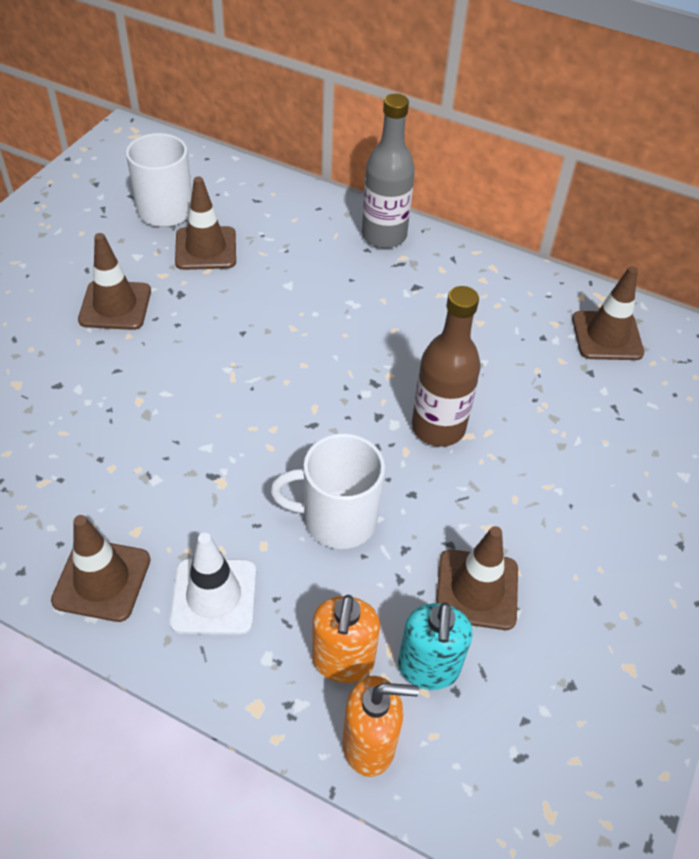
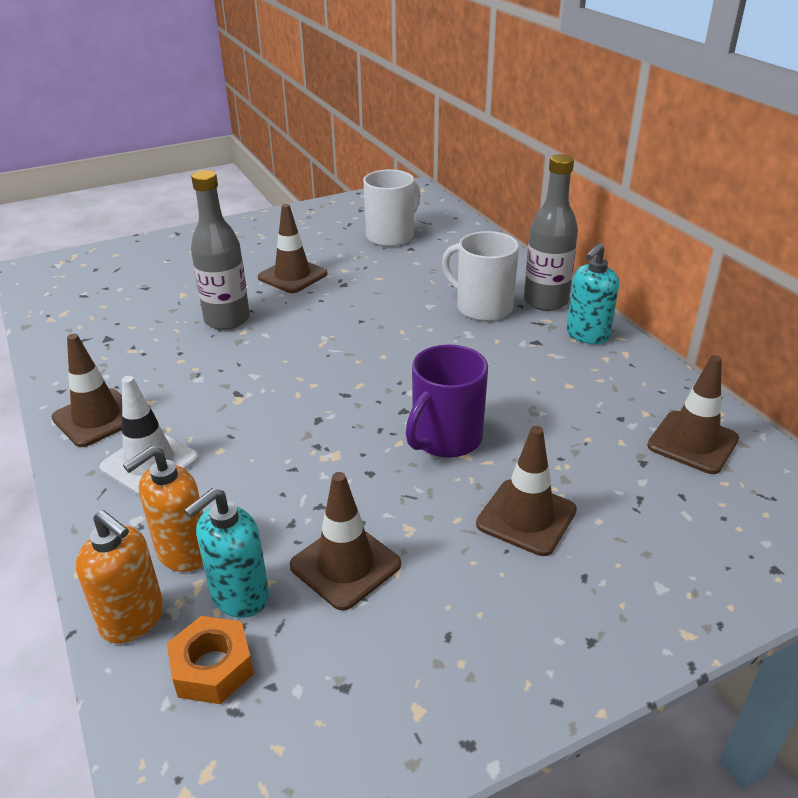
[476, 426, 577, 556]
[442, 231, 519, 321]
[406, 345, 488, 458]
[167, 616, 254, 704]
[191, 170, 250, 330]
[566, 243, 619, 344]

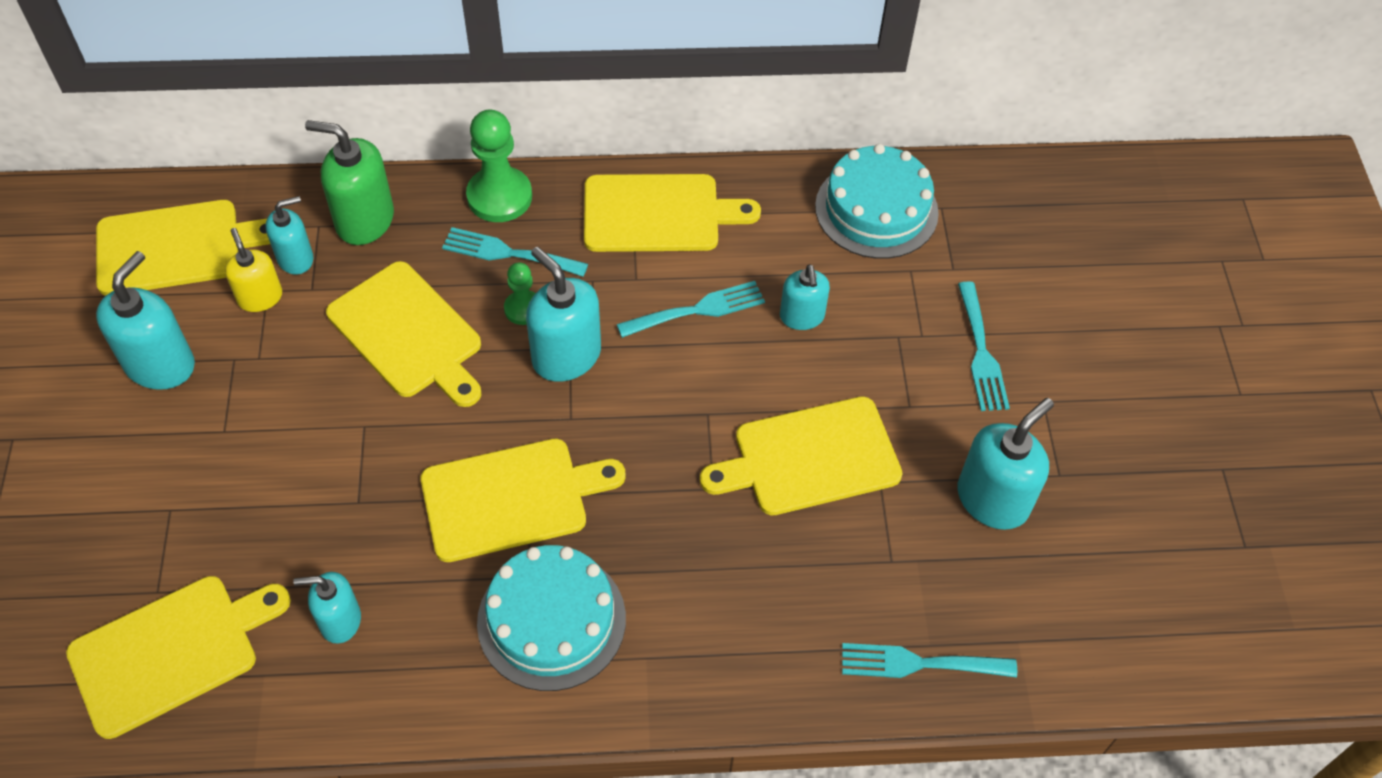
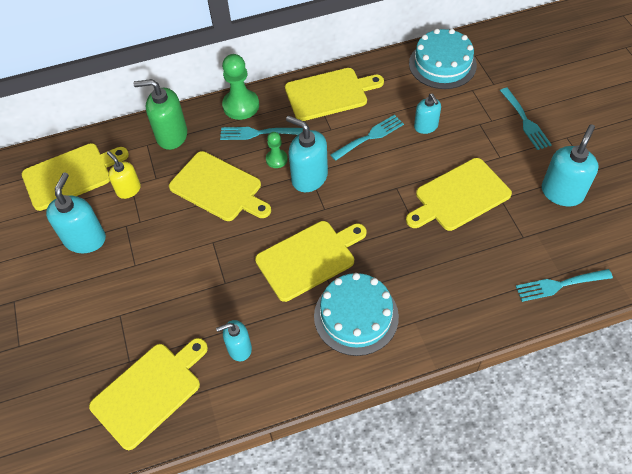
[266, 196, 314, 275] (first image)

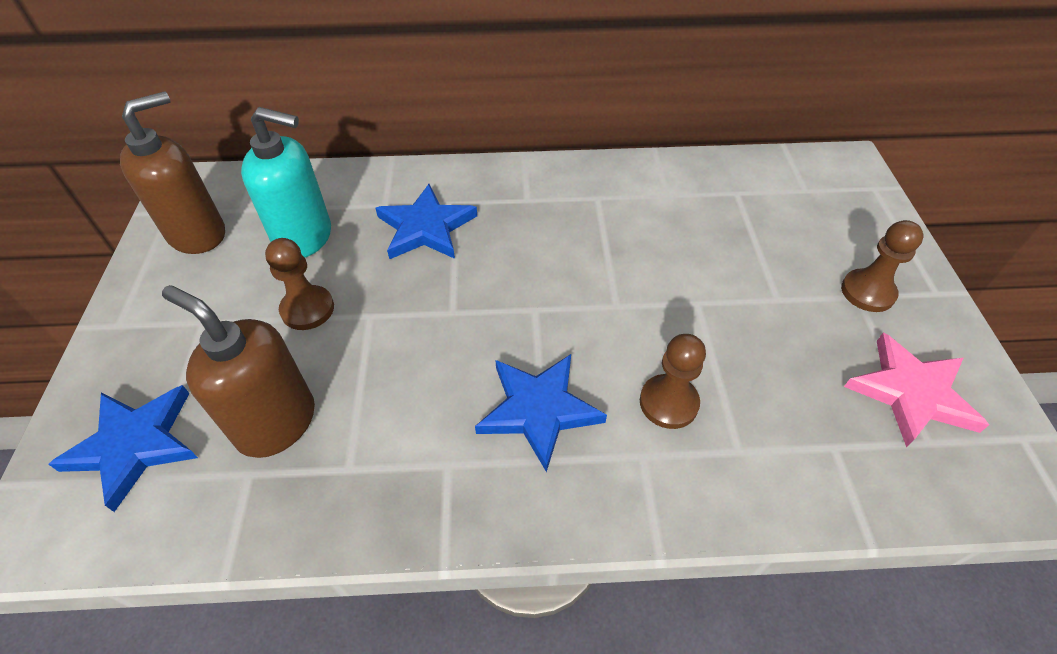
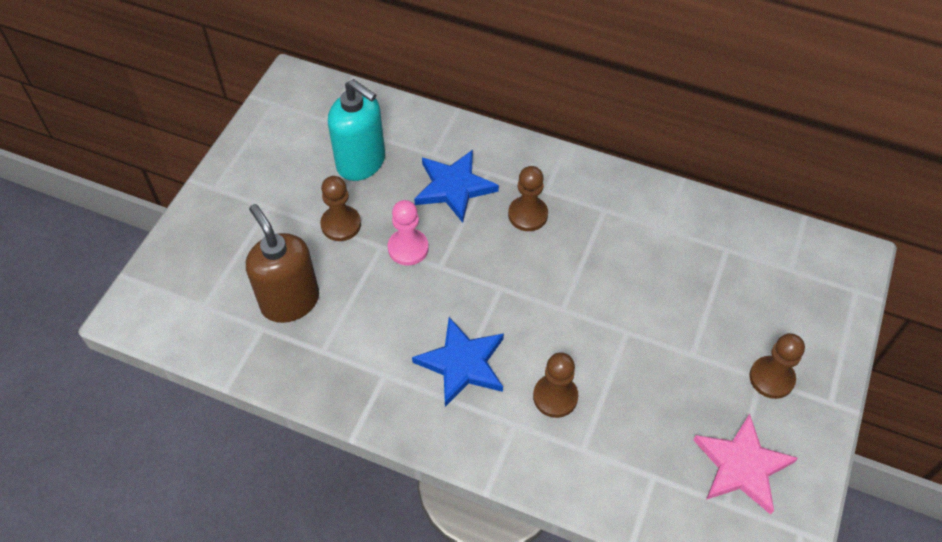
[48, 385, 198, 512] (first image)
[120, 91, 225, 254] (first image)
[388, 200, 429, 266]
[508, 166, 548, 231]

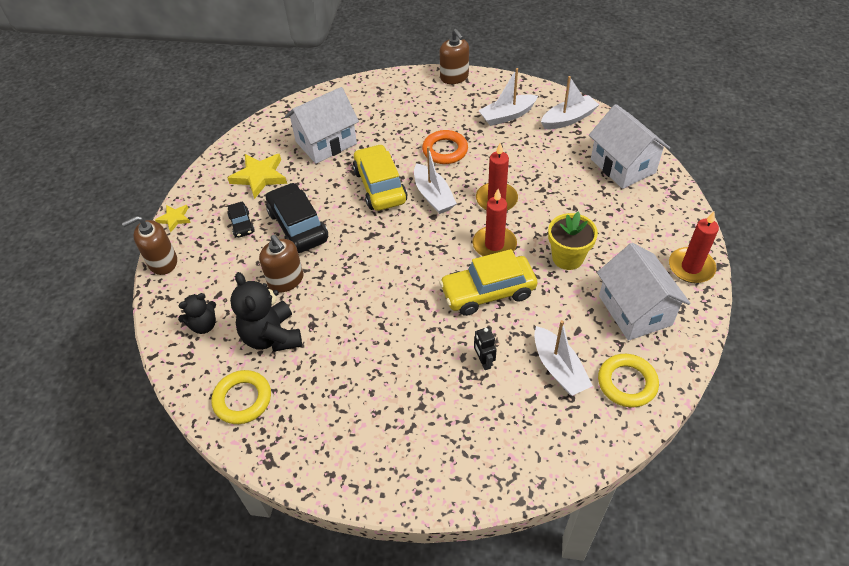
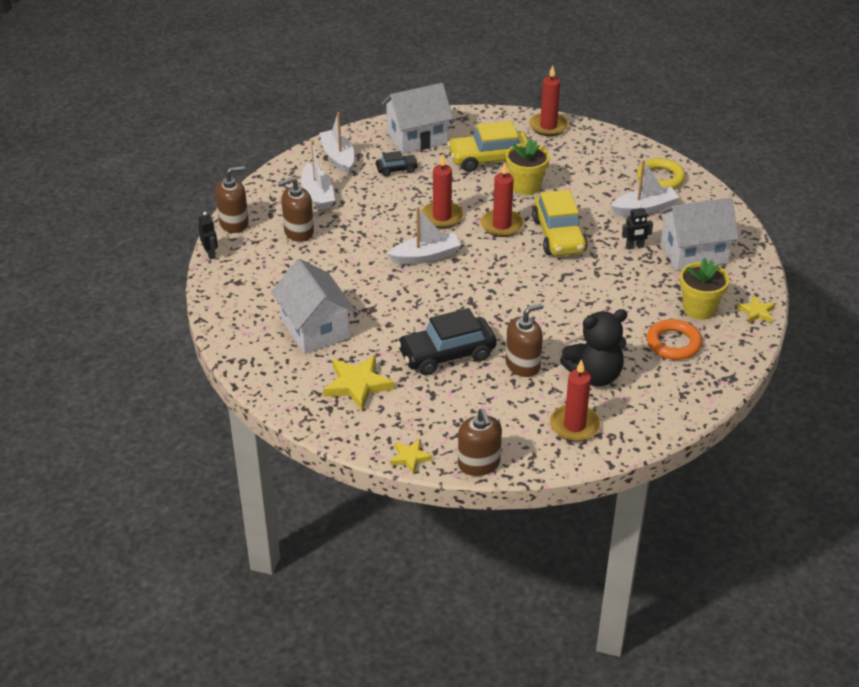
[550, 359, 601, 442]
[211, 370, 271, 424] (first image)
[376, 151, 419, 177]
[447, 121, 528, 172]
[647, 319, 702, 360]
[659, 198, 739, 271]
[198, 212, 218, 259]
[278, 177, 314, 242]
[680, 258, 729, 320]
[737, 295, 775, 323]

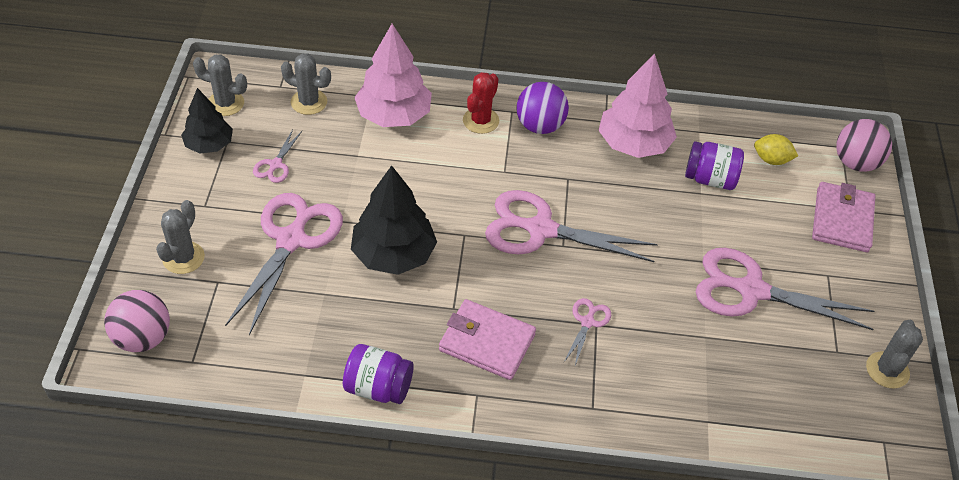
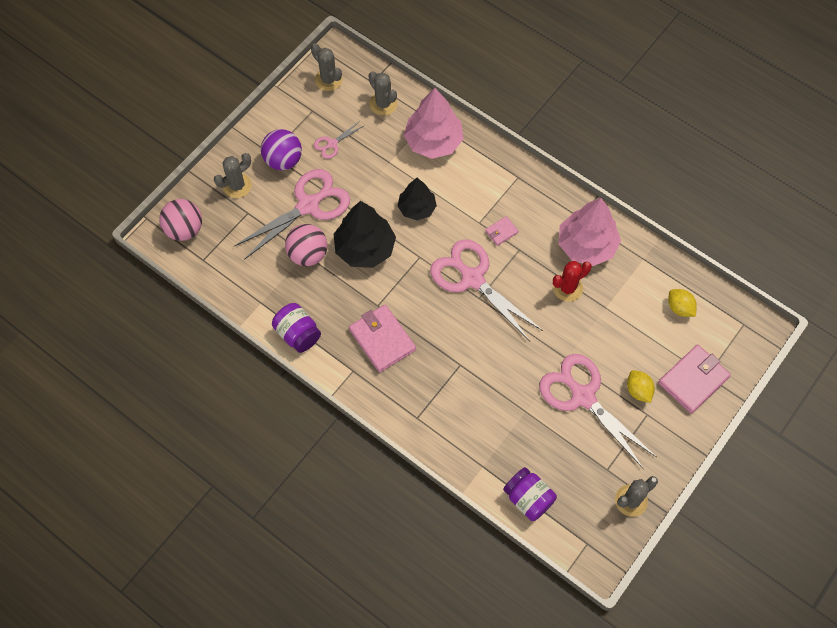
[398, 178, 437, 220]
[553, 261, 591, 302]
[261, 129, 302, 170]
[564, 298, 611, 366] (first image)
[503, 467, 557, 521]
[285, 224, 327, 266]
[485, 216, 519, 246]
[627, 370, 655, 403]

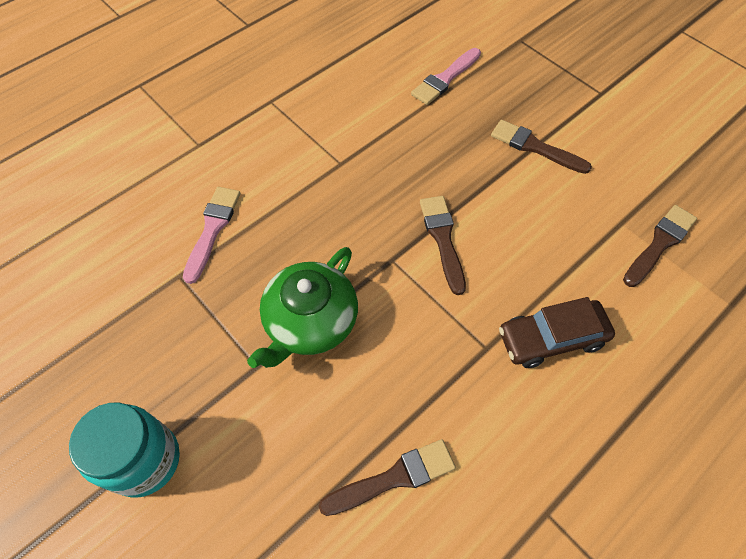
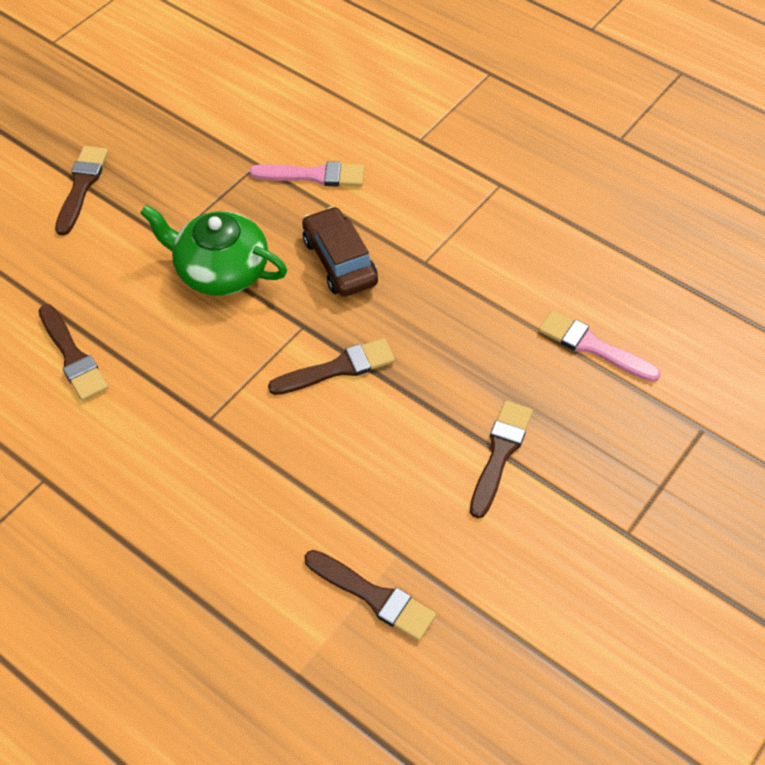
[55, 146, 108, 236]
[302, 206, 378, 297]

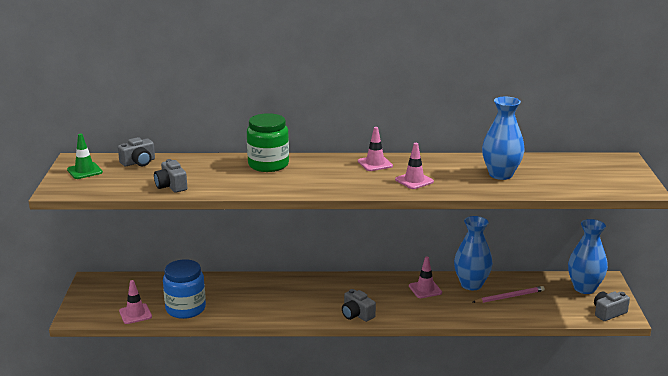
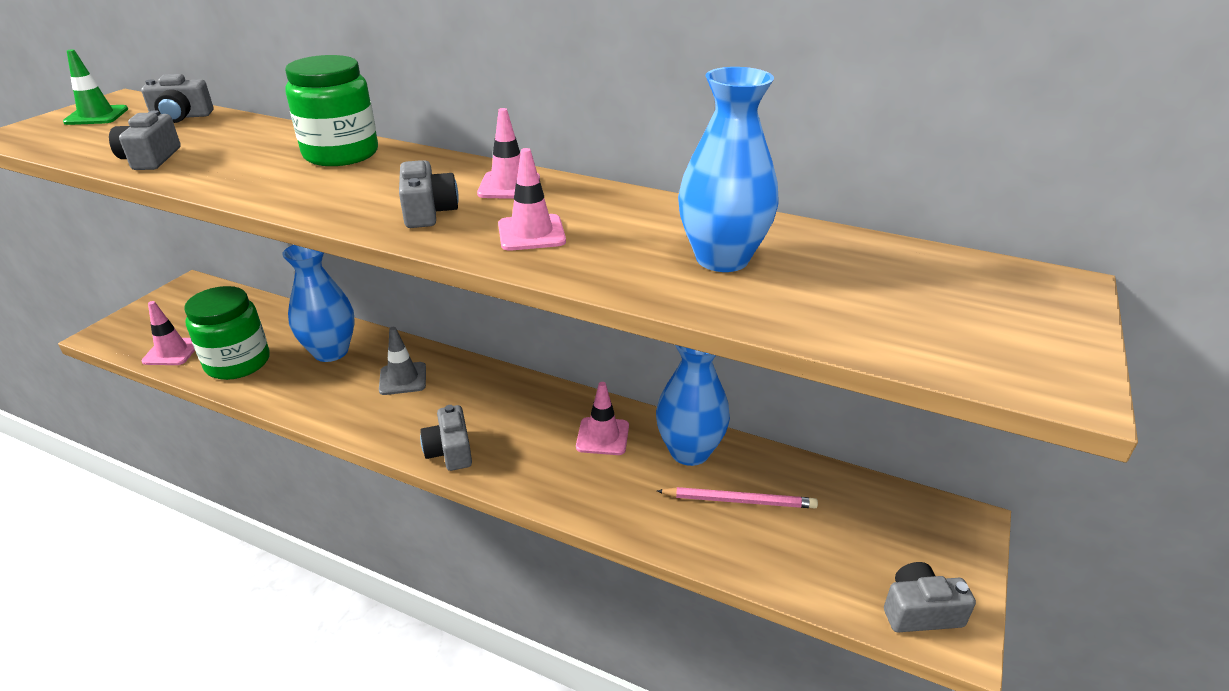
[185, 286, 269, 380]
[282, 245, 355, 362]
[379, 327, 426, 395]
[399, 160, 459, 228]

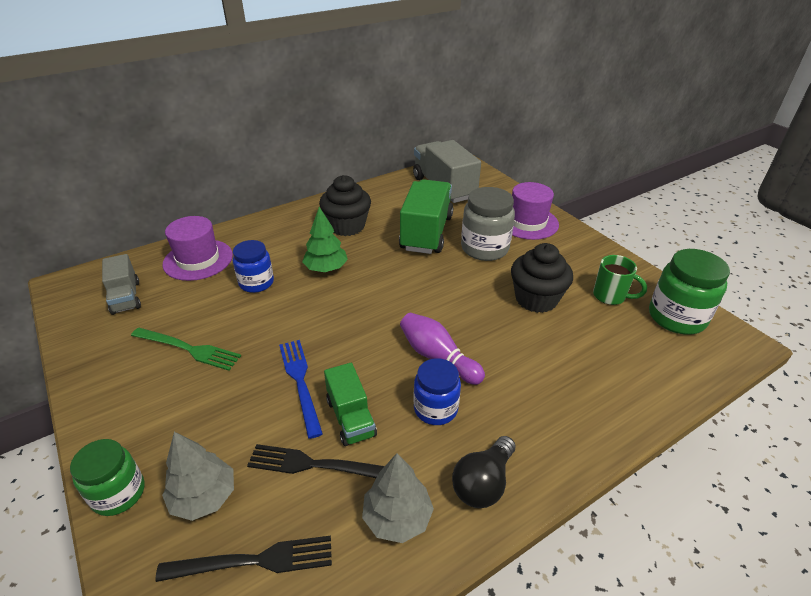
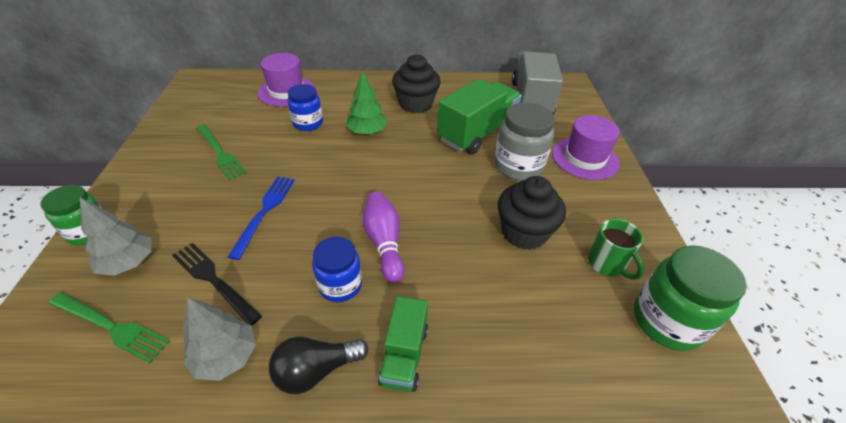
[102, 254, 141, 315] (first image)
[48, 292, 171, 363]
[378, 296, 428, 392]

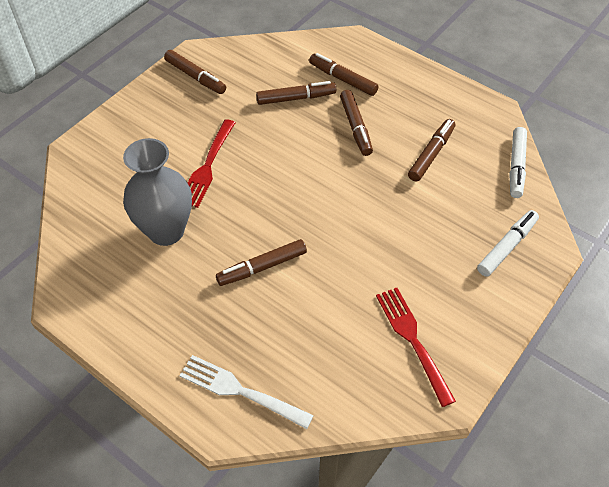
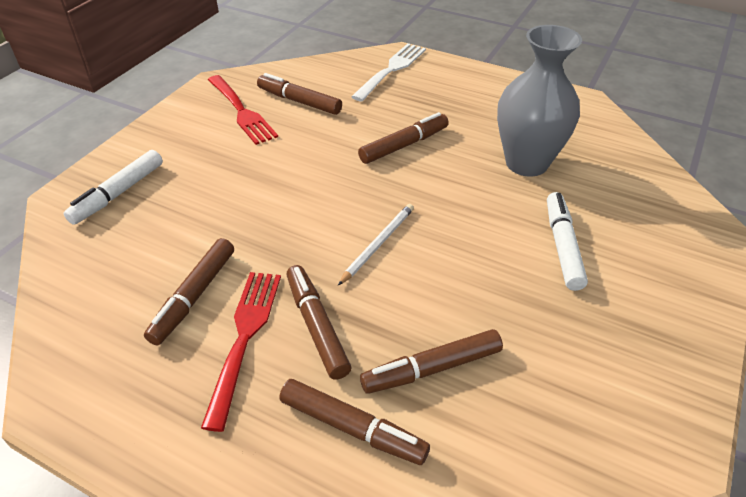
[257, 73, 342, 115]
[351, 44, 426, 102]
[201, 272, 281, 432]
[547, 192, 588, 291]
[338, 204, 414, 285]

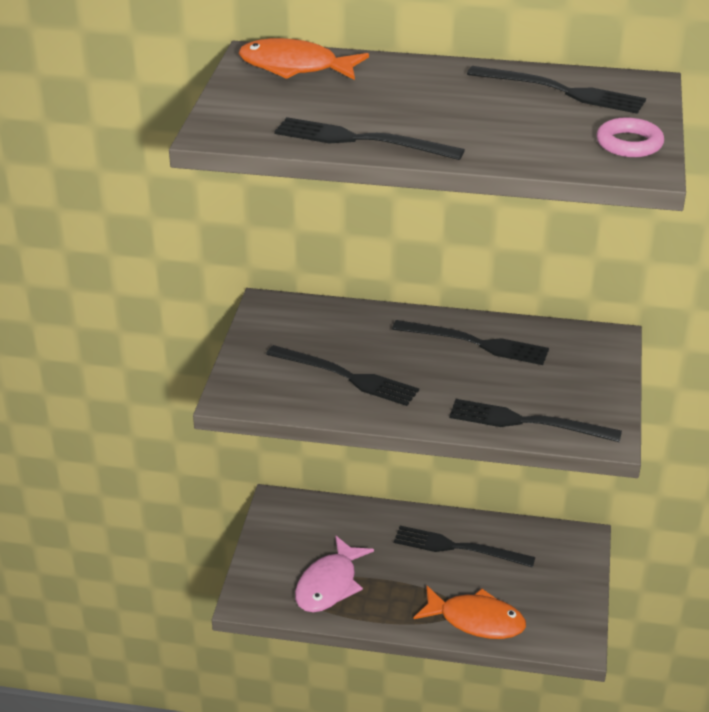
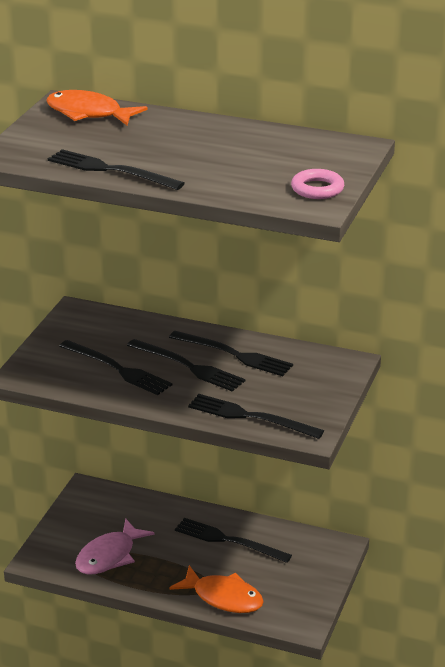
[127, 339, 245, 392]

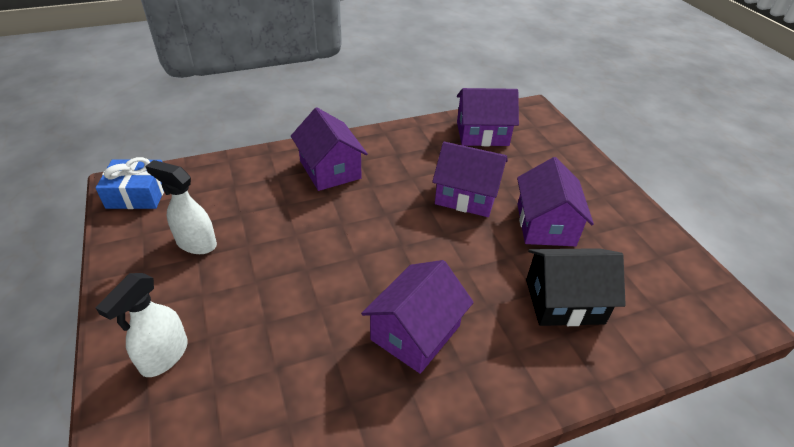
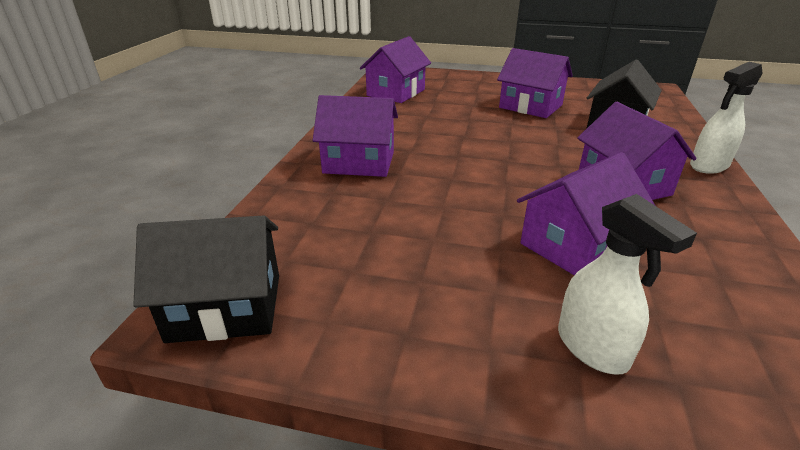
[133, 215, 279, 343]
[690, 62, 763, 174]
[517, 152, 656, 275]

